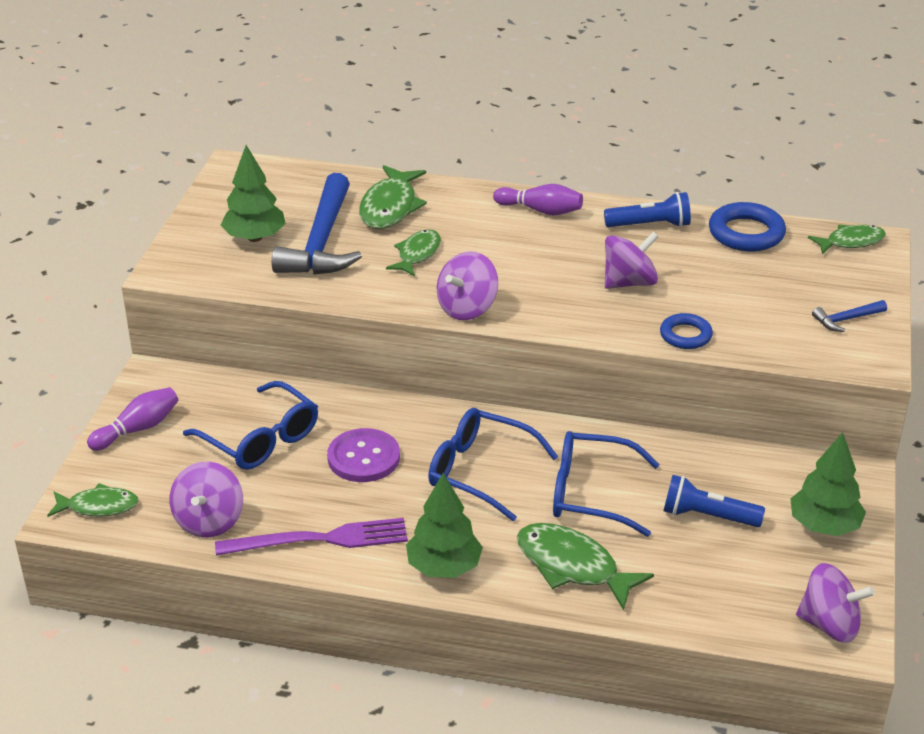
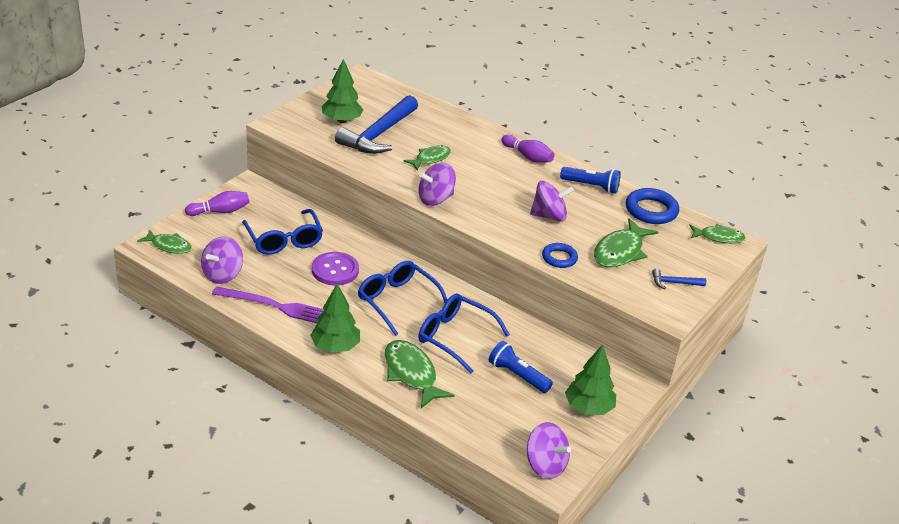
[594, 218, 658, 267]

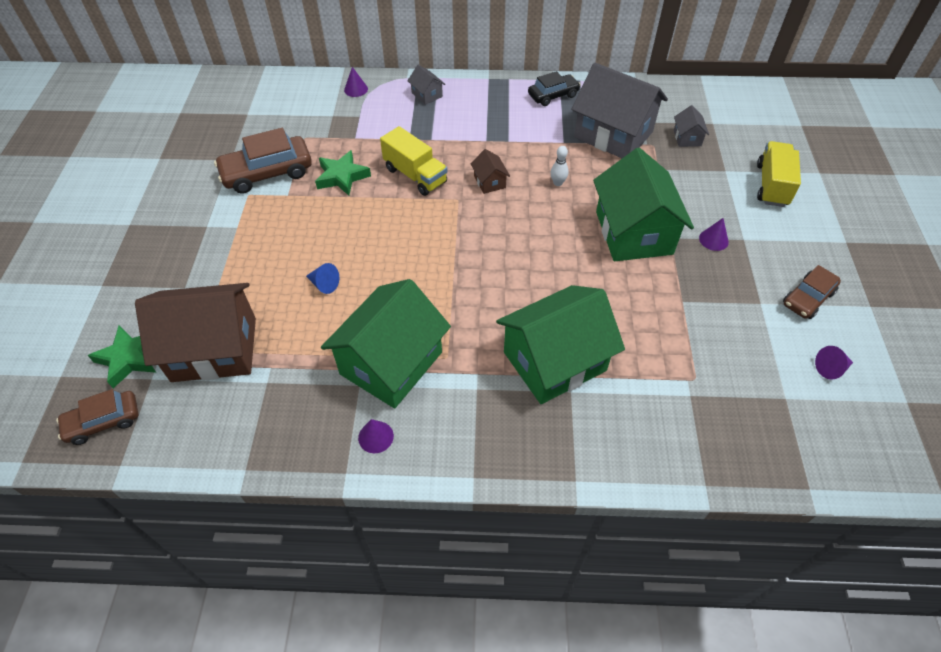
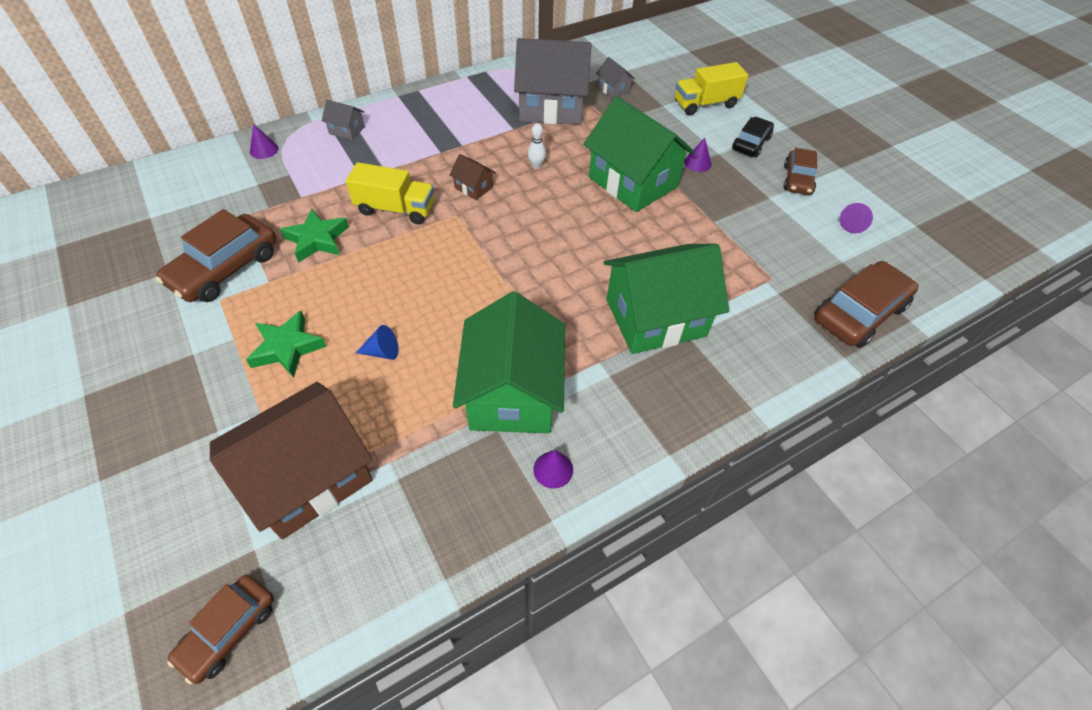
[246, 311, 327, 378]
[604, 244, 729, 354]
[732, 117, 774, 157]
[675, 62, 749, 116]
[815, 261, 919, 348]

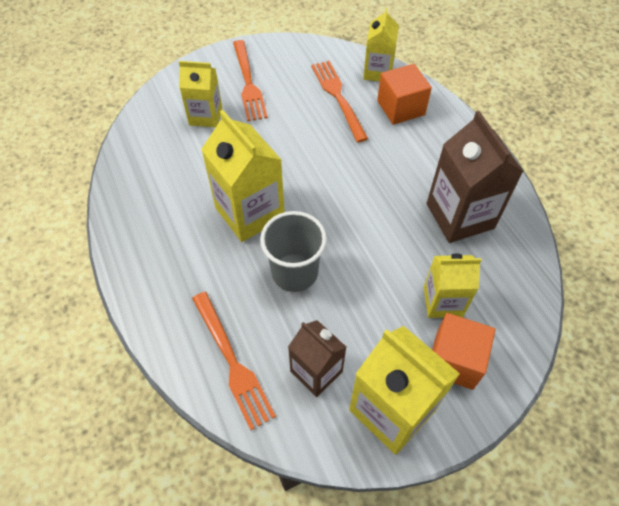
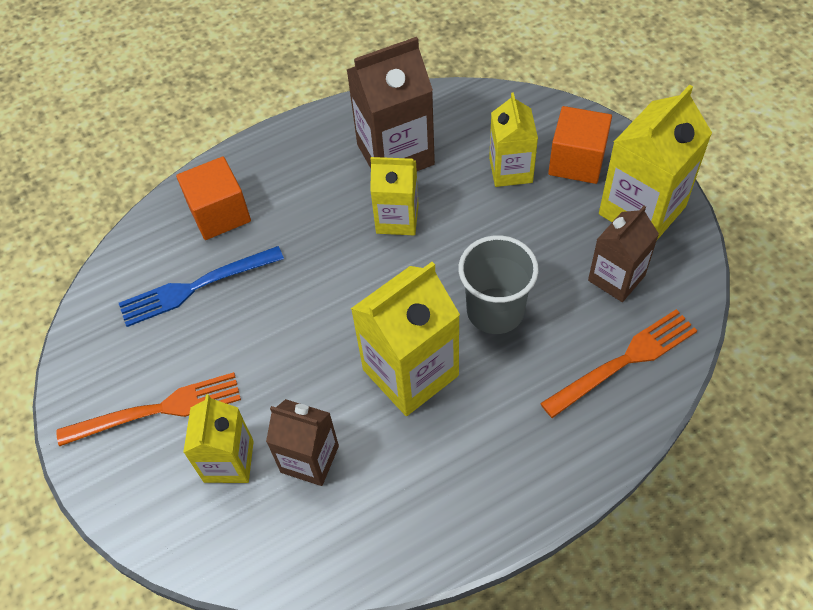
[119, 246, 284, 327]
[370, 157, 419, 235]
[266, 399, 339, 486]

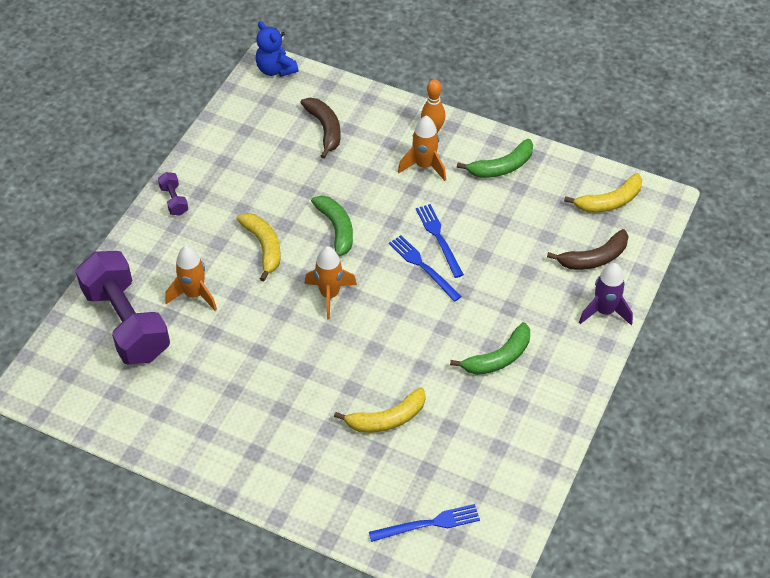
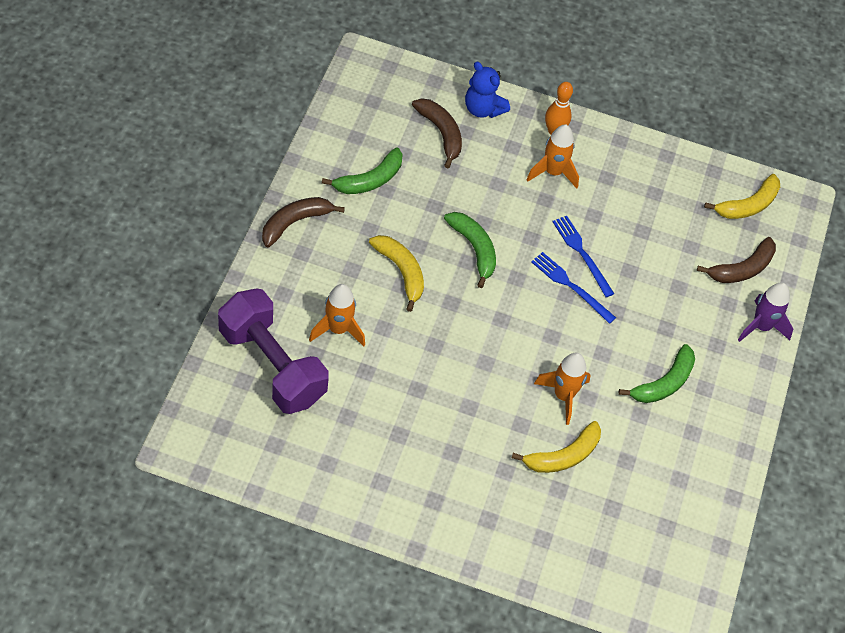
[262, 197, 345, 247]
[465, 62, 510, 118]
[534, 353, 591, 425]
[369, 504, 480, 542] (first image)
[322, 148, 403, 194]

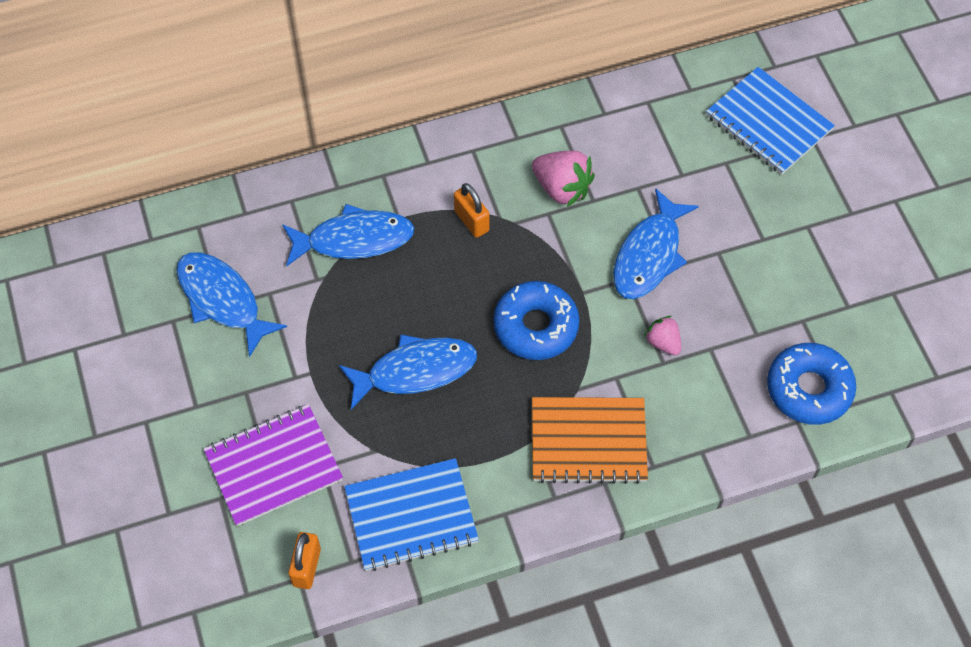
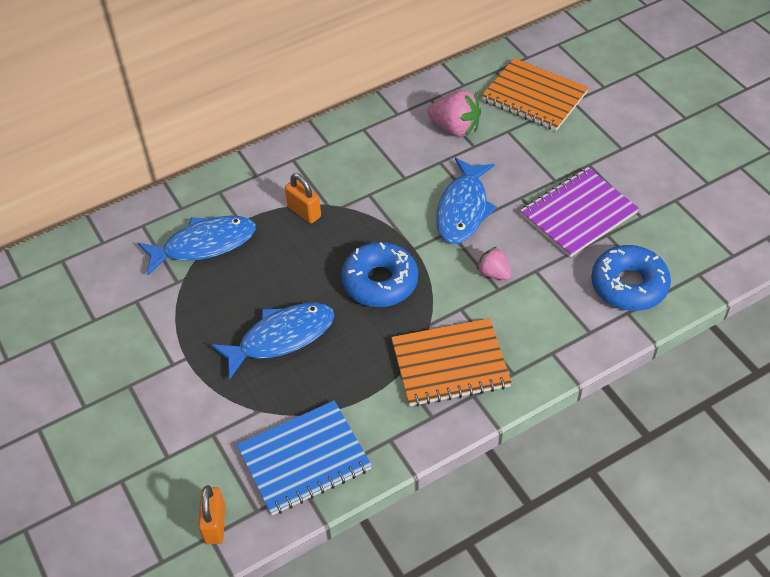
[176, 252, 287, 357] (first image)
[520, 167, 639, 257]
[428, 90, 481, 137]
[481, 58, 589, 131]

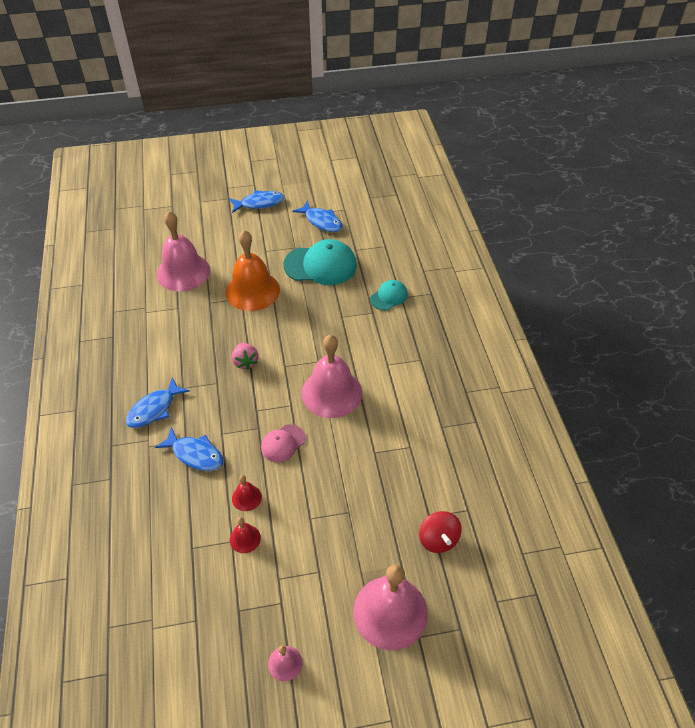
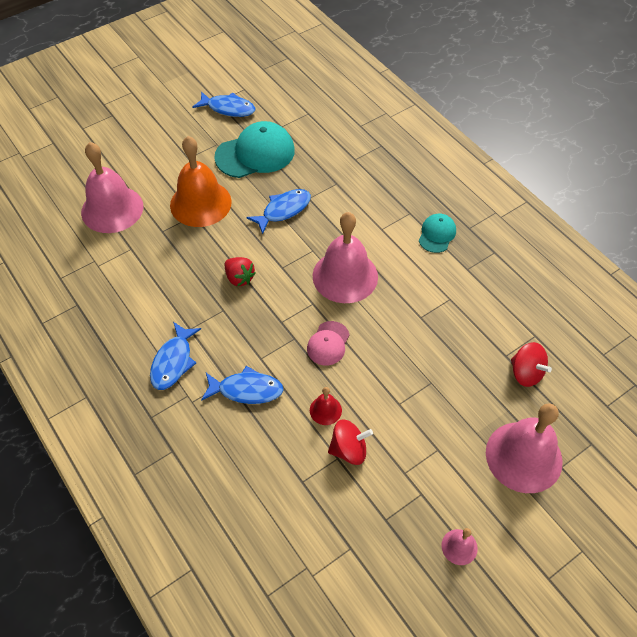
[246, 189, 311, 234]
[328, 420, 373, 465]
[224, 257, 256, 286]
[419, 214, 456, 253]

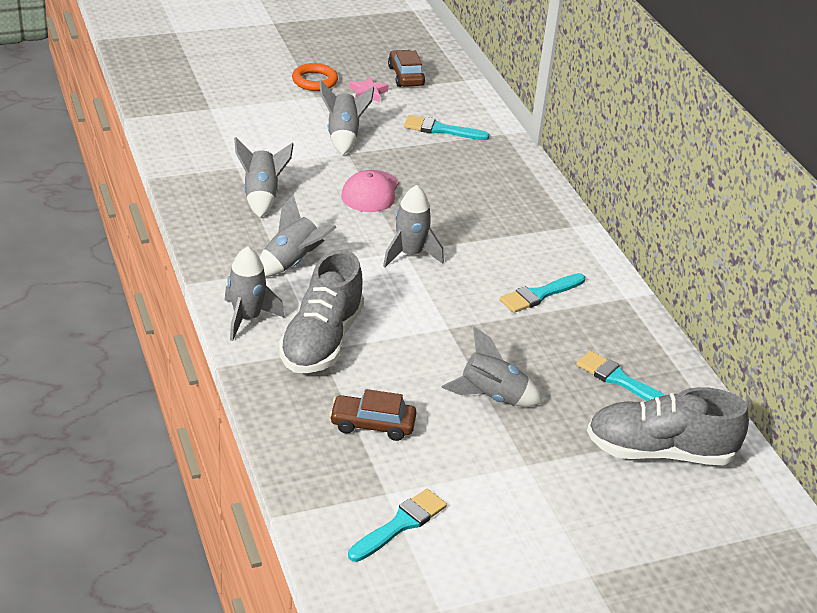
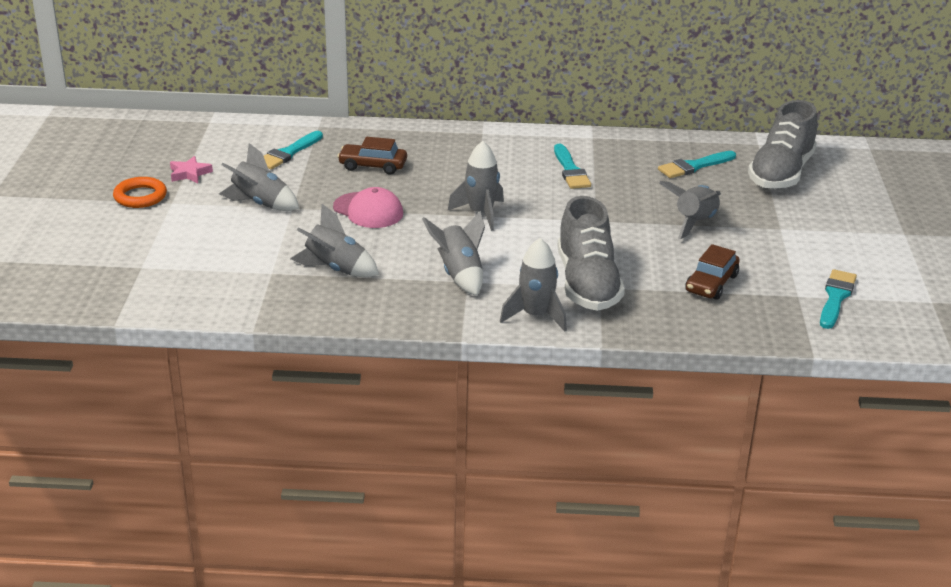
[558, 196, 625, 311]
[820, 269, 857, 329]
[337, 137, 407, 175]

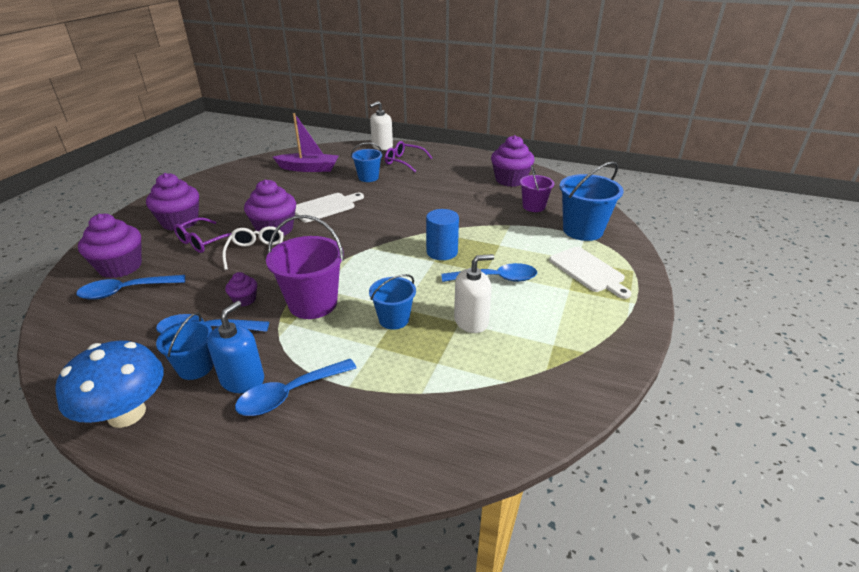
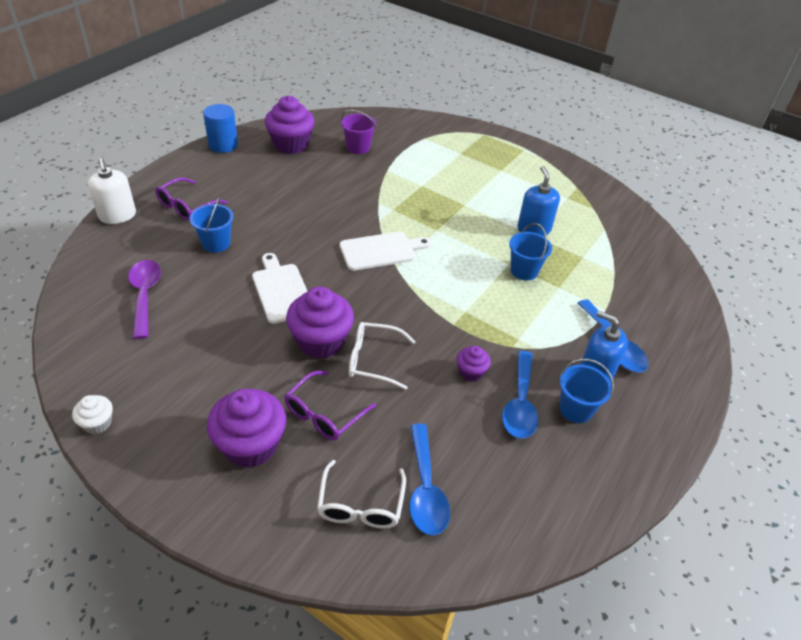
[55, 341, 164, 428] (first image)
[317, 460, 406, 529]
[284, 371, 376, 440]
[266, 215, 344, 319] (first image)
[128, 260, 161, 339]
[203, 104, 238, 153]
[441, 263, 537, 282] (first image)
[517, 166, 560, 236]
[340, 232, 431, 271]
[560, 161, 624, 241] (first image)
[72, 395, 113, 434]

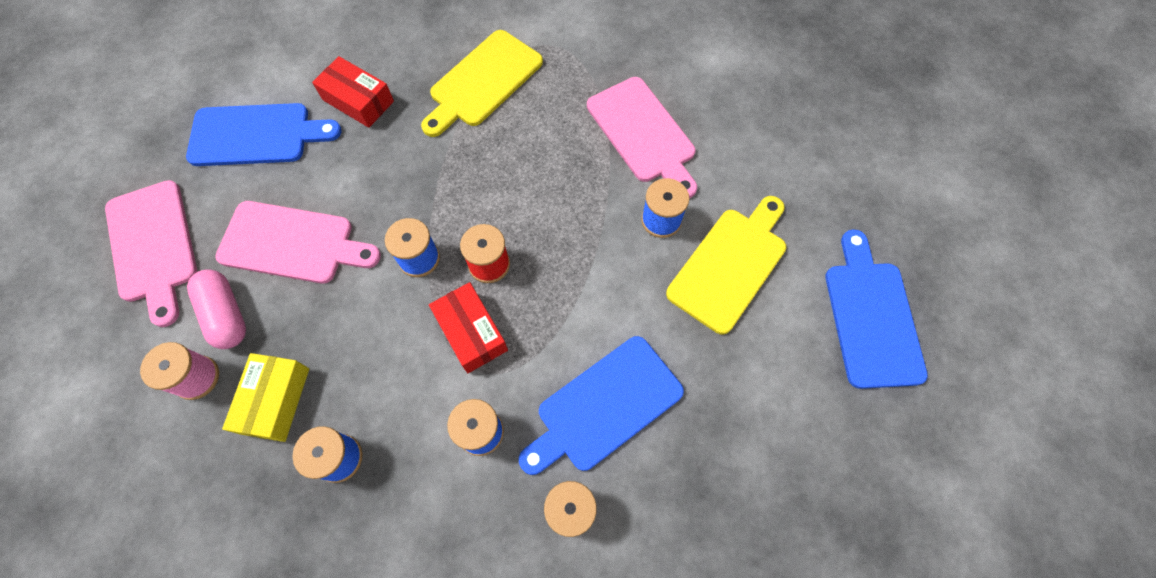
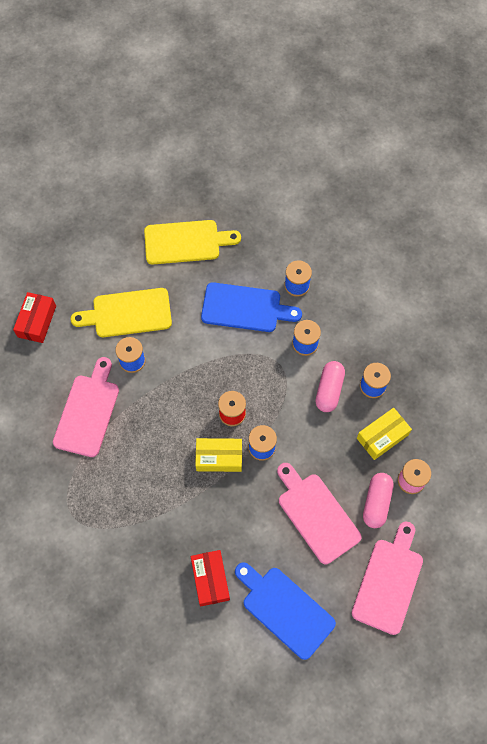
[144, 220, 241, 264]
[13, 292, 56, 343]
[825, 229, 928, 389] (first image)
[195, 438, 242, 472]
[315, 361, 345, 412]

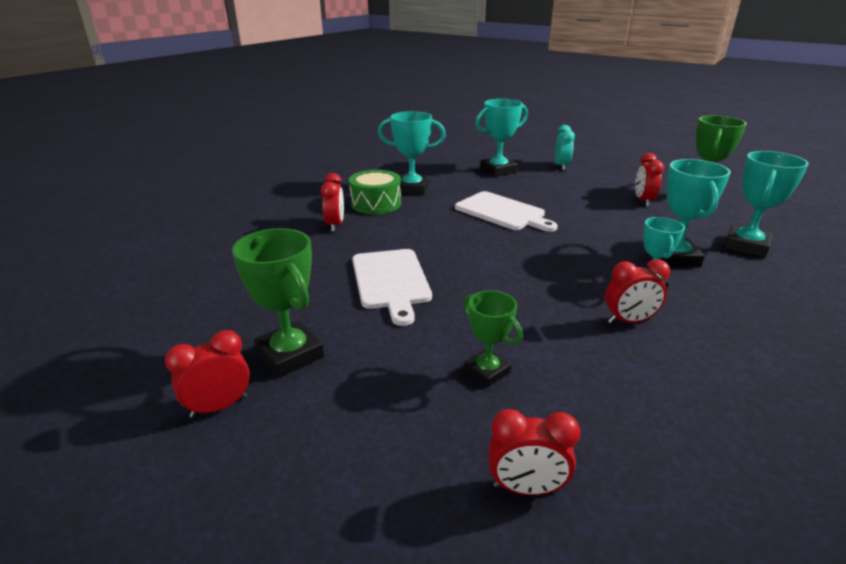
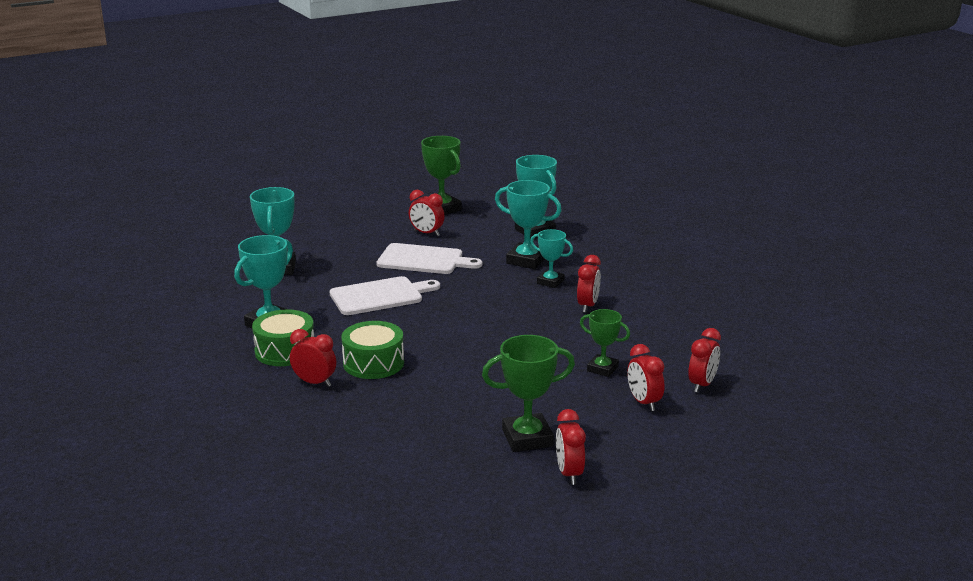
[377, 243, 482, 274]
[580, 309, 630, 377]
[555, 125, 575, 170] (first image)
[341, 321, 404, 379]
[627, 344, 665, 411]

